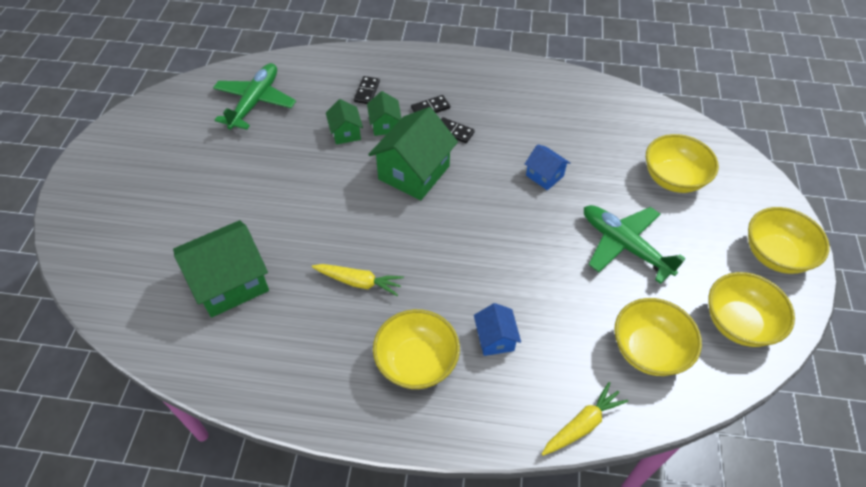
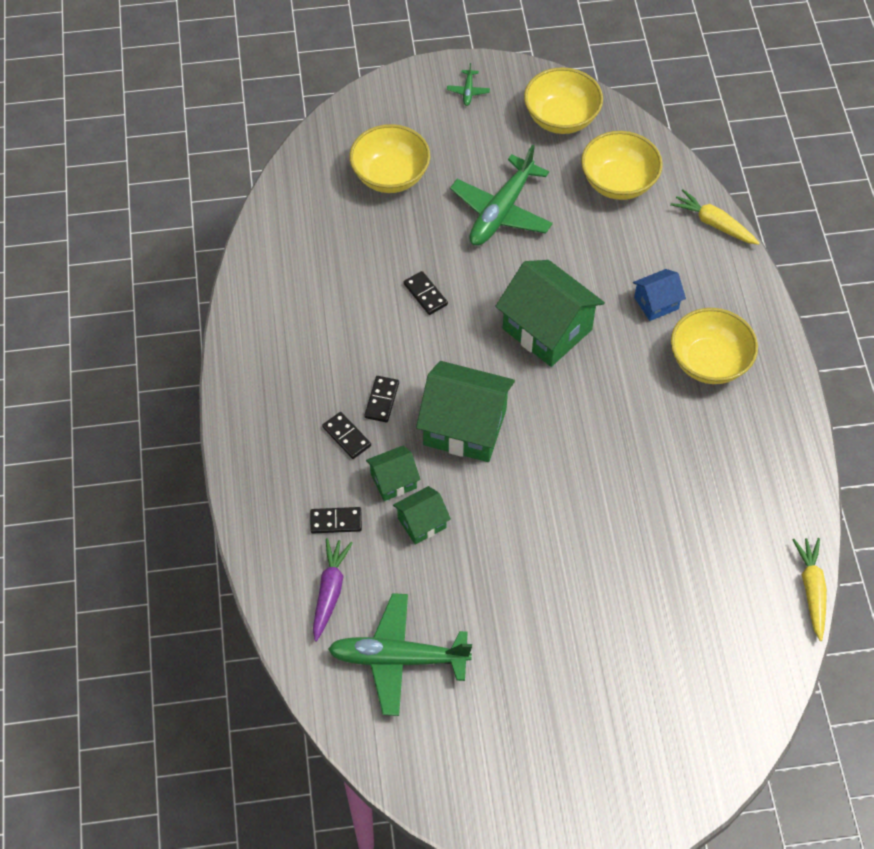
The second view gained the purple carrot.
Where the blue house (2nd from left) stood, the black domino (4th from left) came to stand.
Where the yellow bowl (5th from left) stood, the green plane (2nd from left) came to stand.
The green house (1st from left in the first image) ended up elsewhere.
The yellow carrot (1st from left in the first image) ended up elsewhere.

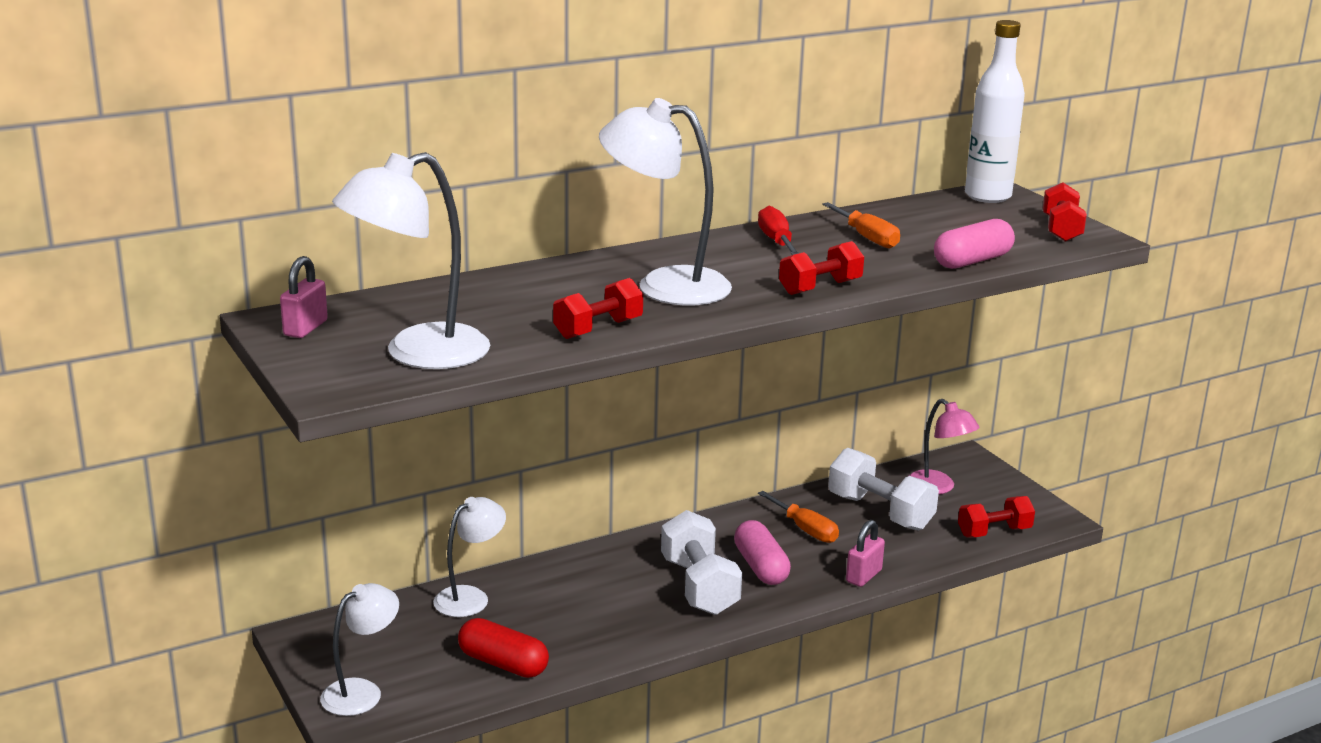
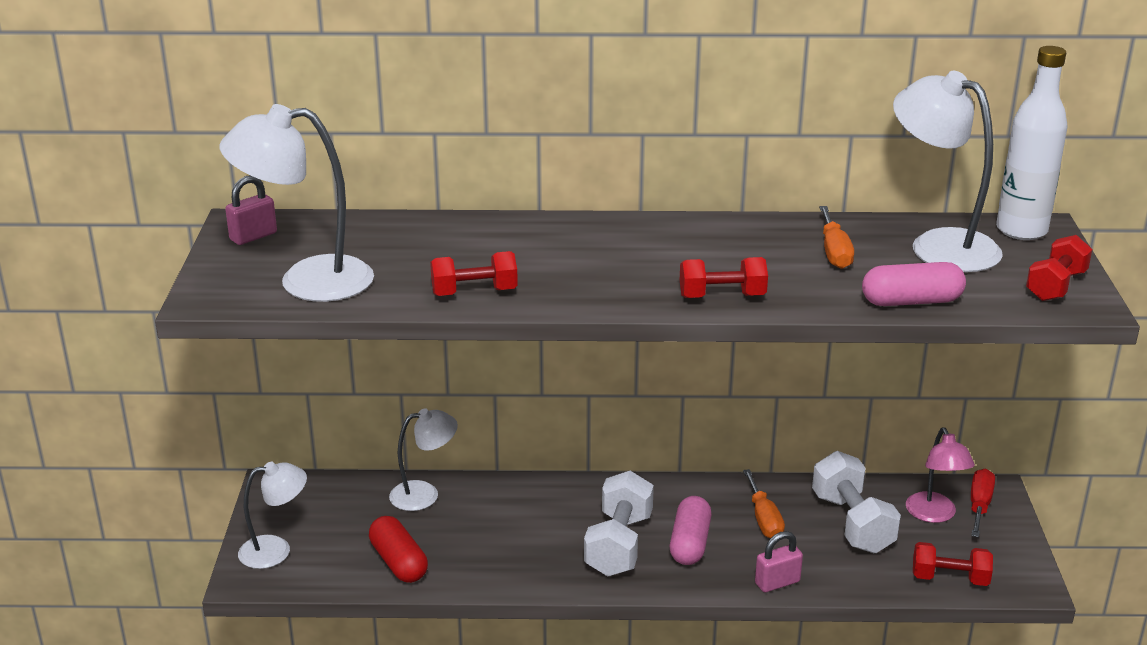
The white lamp (4th from left) ended up elsewhere.
The red screwdriver ended up elsewhere.

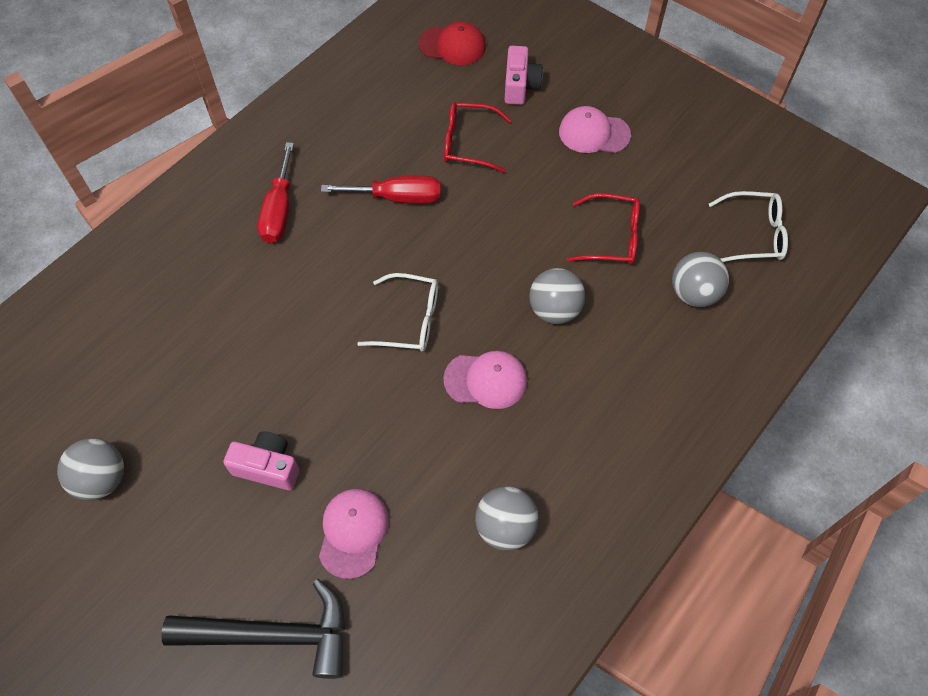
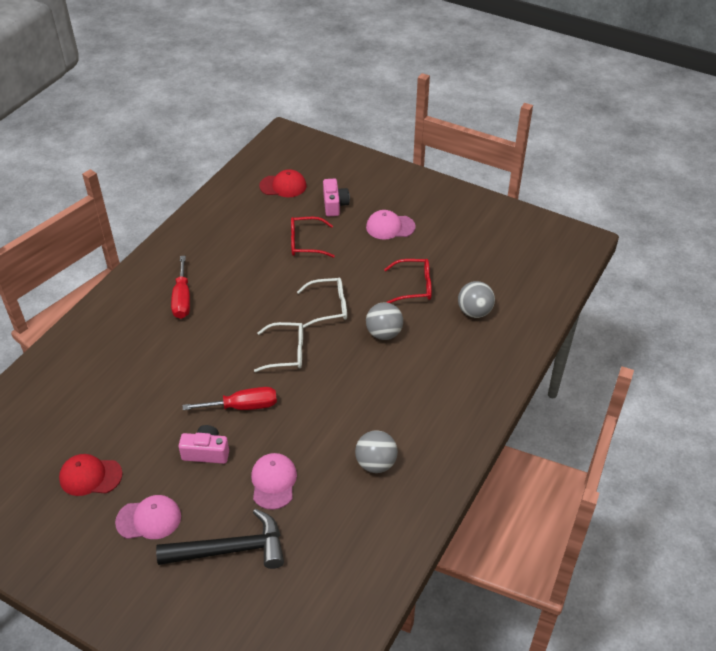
Where the grey ball (1st from left) stood, the red cap (1st from left) came to stand.
The pink cap (2nd from left in the first image) ended up elsewhere.
The red screwdriver (2nd from left) ended up elsewhere.
The white glasses (2nd from left) ended up elsewhere.

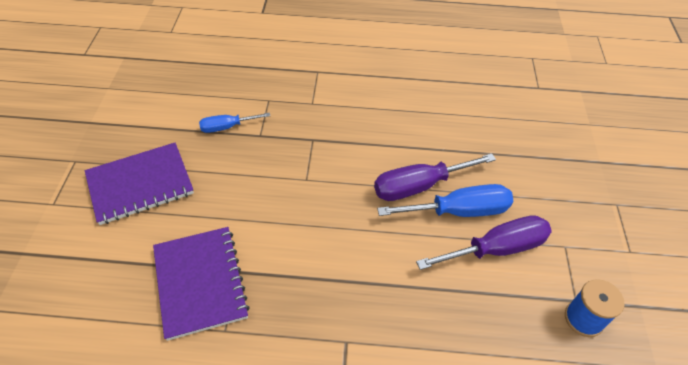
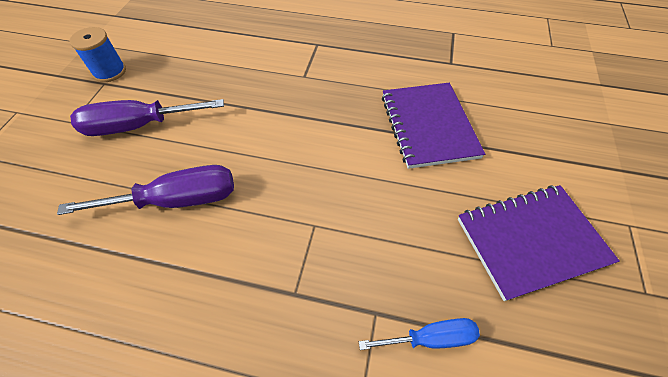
The second view lost the blue screwdriver (2nd from left).

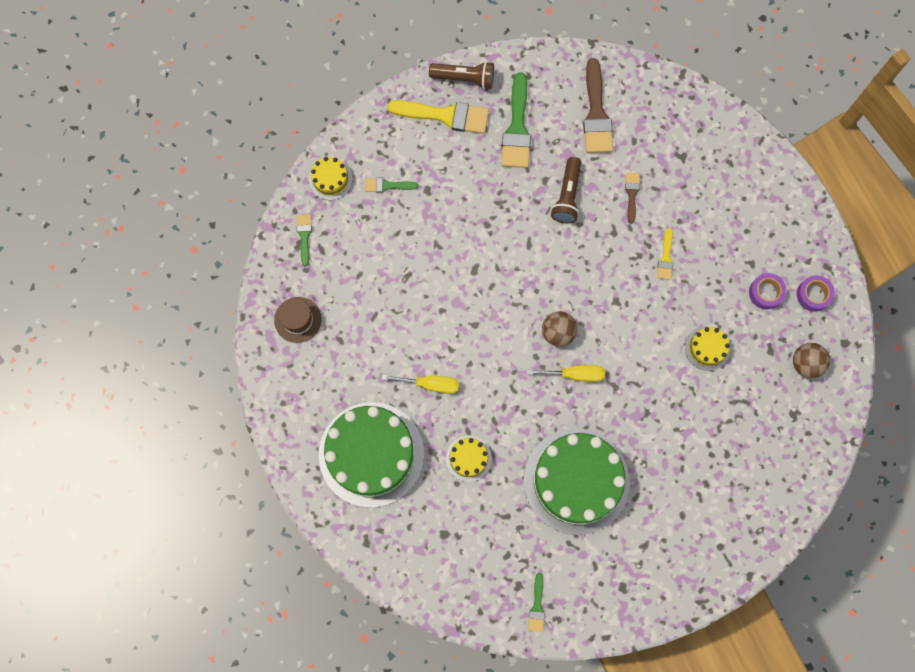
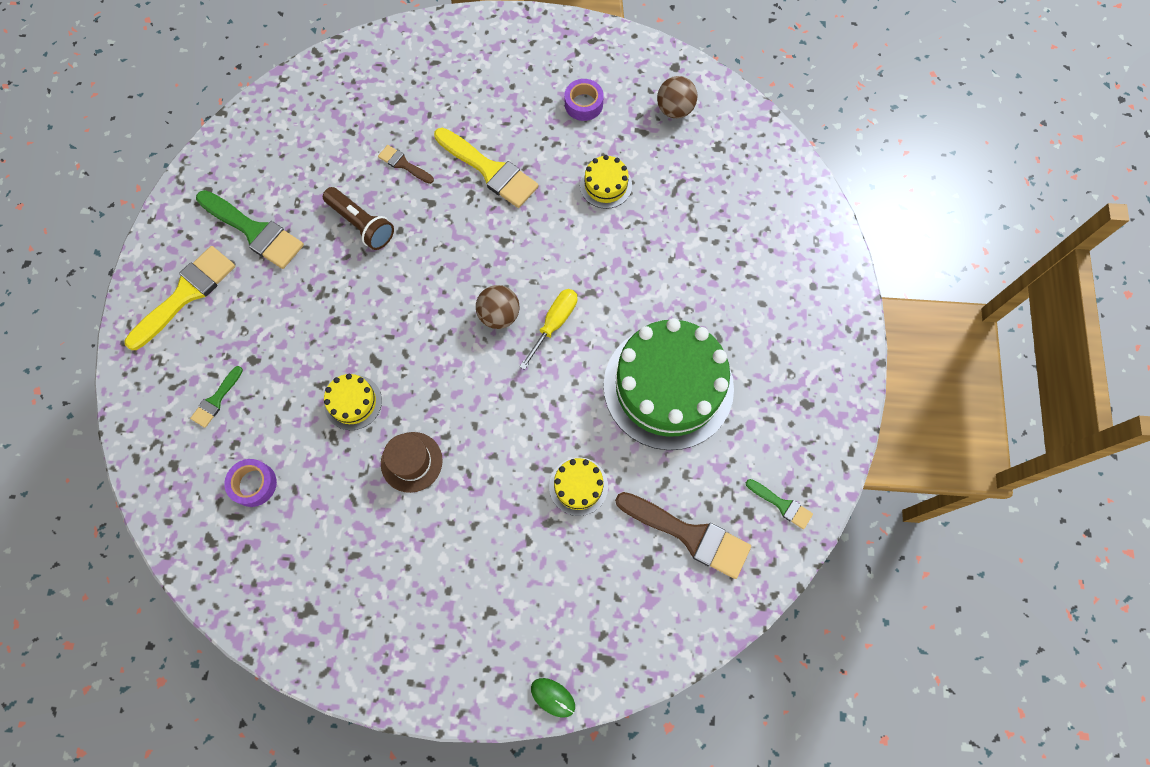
The purple tape (2nd from left in the first image) ended up elsewhere.
The yellow cake (1st from left) ended up elsewhere.
The brown hat ended up elsewhere.
The size of the yellow brush (2nd from left) changed by a factor of 1.94.
The second view gained the green mouse.
The brown brush (1st from left in the first image) ended up elsewhere.
The second view lost the green brush (1st from left).
The second view lost the green cake (1st from left).
The second view lost the yellow screwdriver (1st from left).
The second view lost the brown flashlight (1st from left).

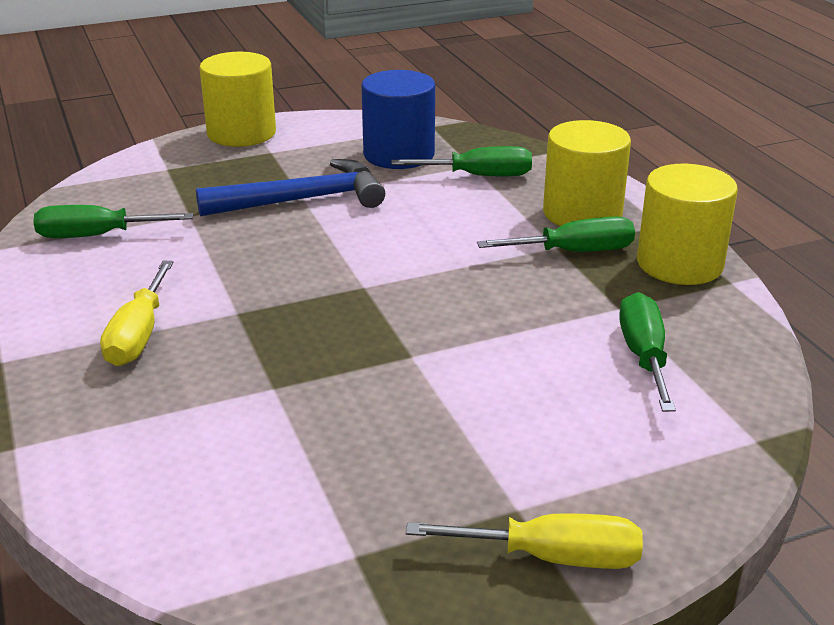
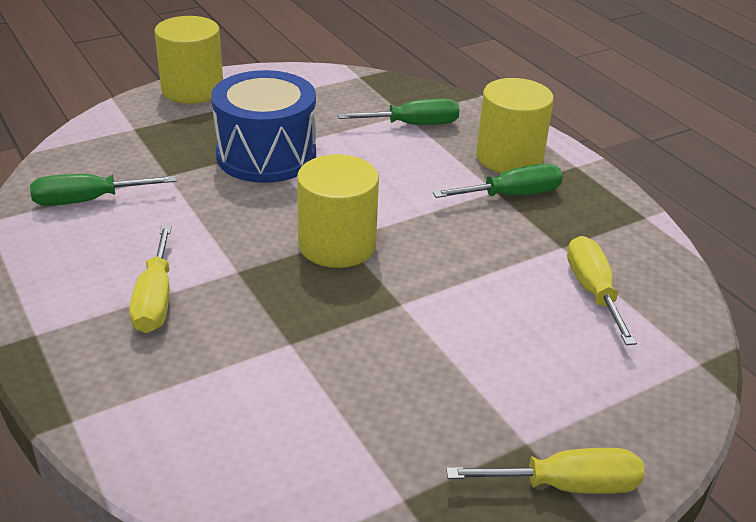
Where the blue hammer stood, the blue drum came to stand.
The yellow cylinder (3rd from left in the first image) ended up elsewhere.
What was the green screwdriver (4th from left) turned into the yellow screwdriver (3rd from left).
The second view lost the blue cylinder.

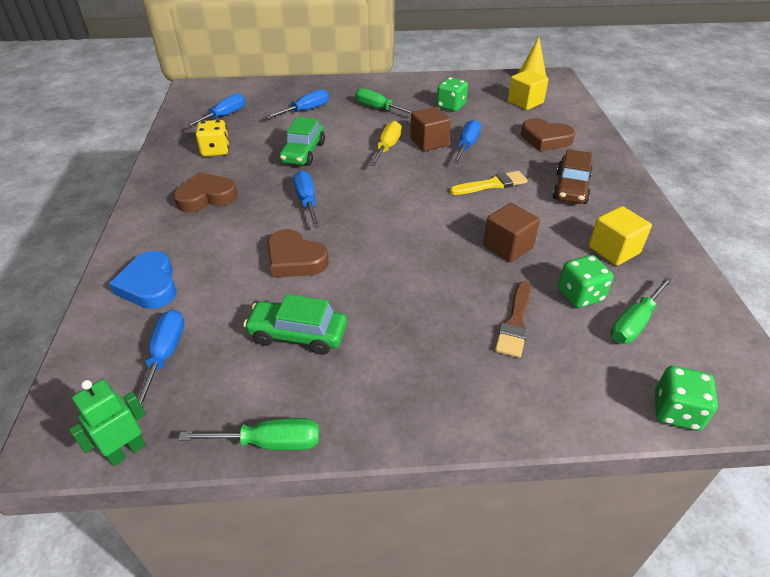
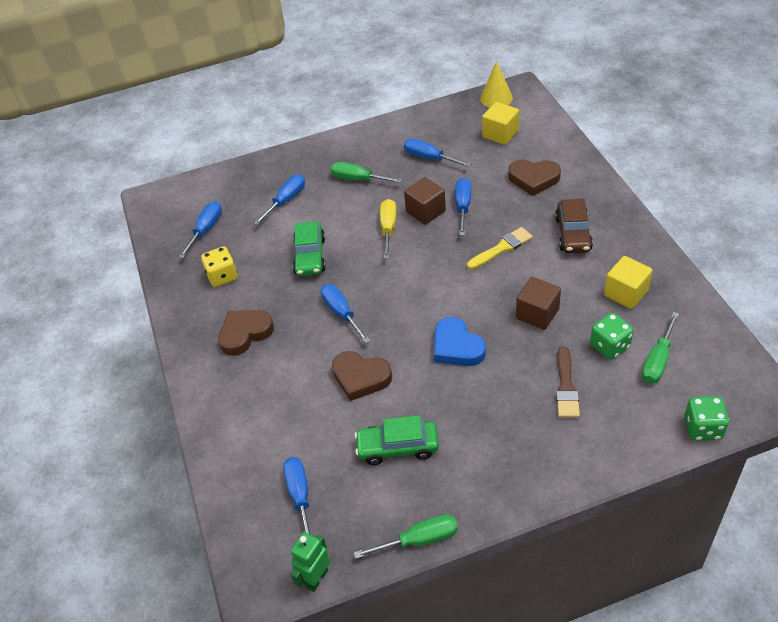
Where the green dice (1st from left) stood, the blue screwdriver (5th from left) came to stand.
The blue heart ended up elsewhere.

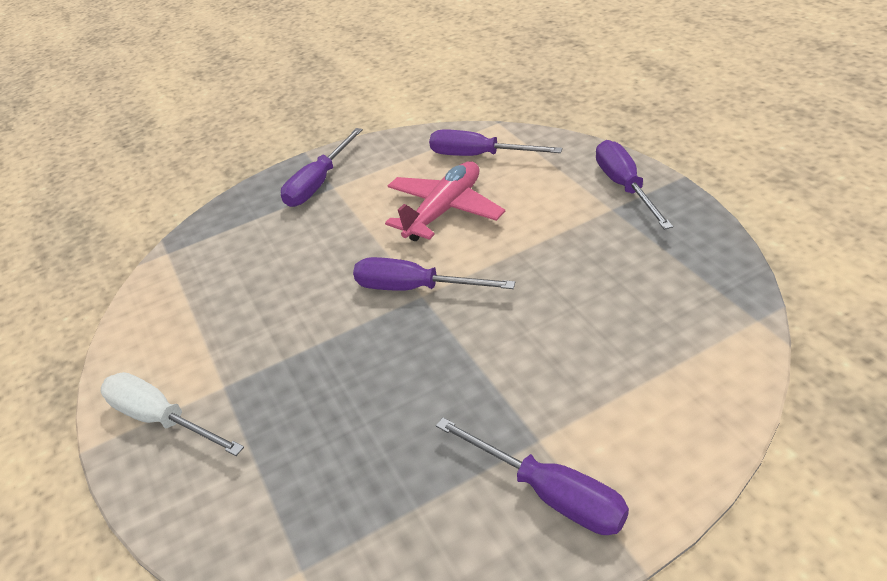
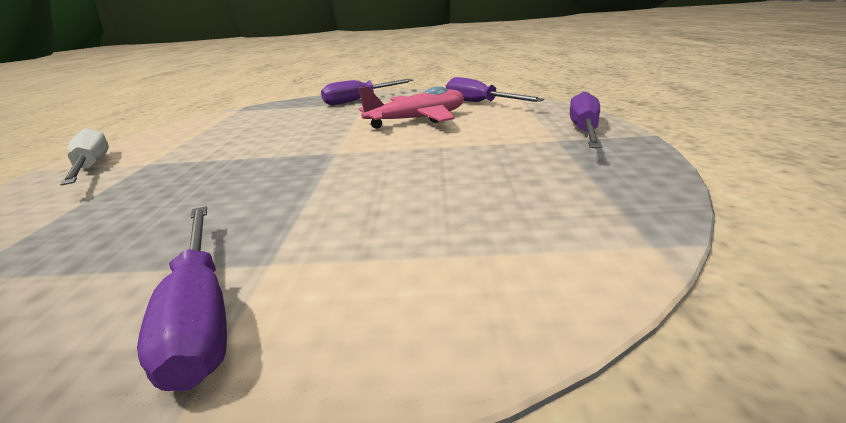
The second view lost the purple screwdriver (2nd from left).

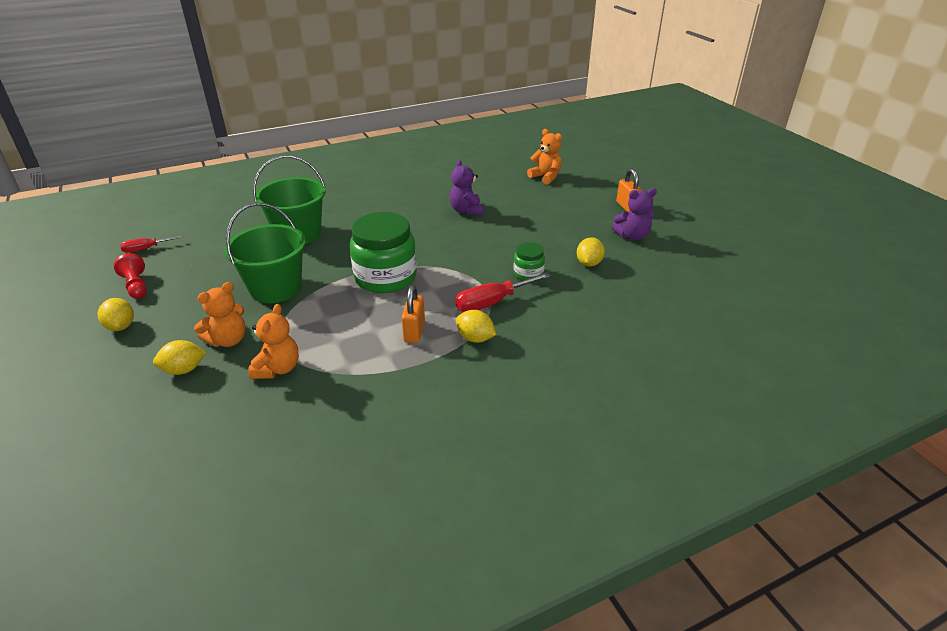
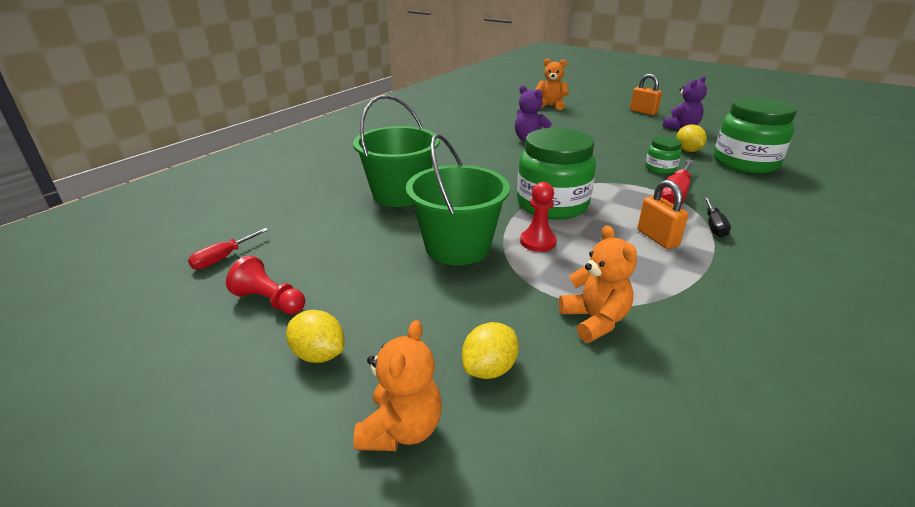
The orange teddy bear (1st from left) ended up elsewhere.
The second view gained the red pawn (2nd from left).
Where the yellow lemon (3rd from left) stood, the black screwdriver came to stand.
The second view gained the green jar (3rd from left).

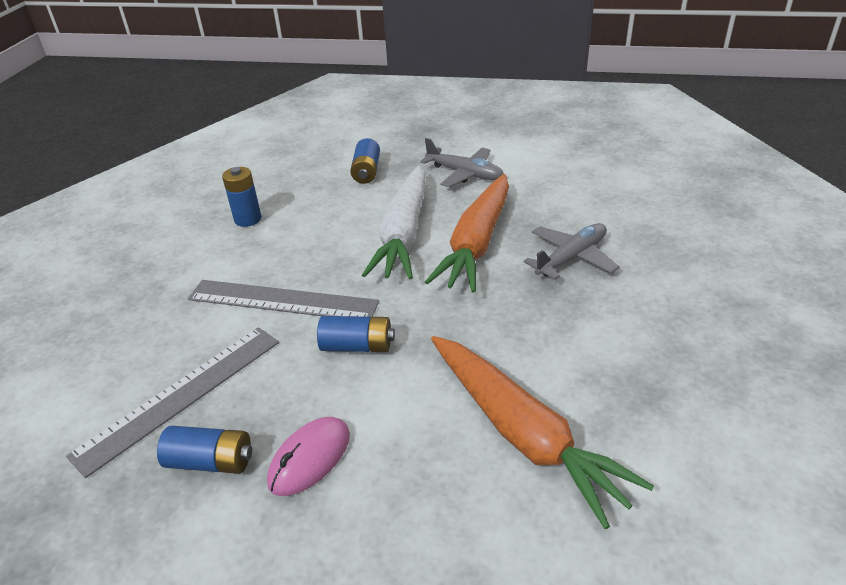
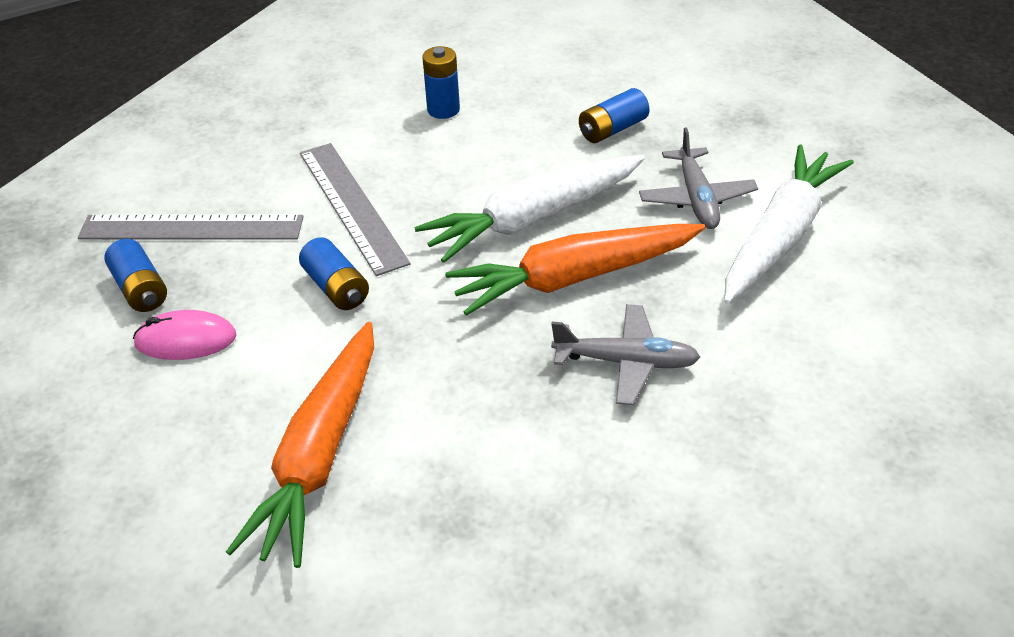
The second view gained the white carrot (2nd from left).

